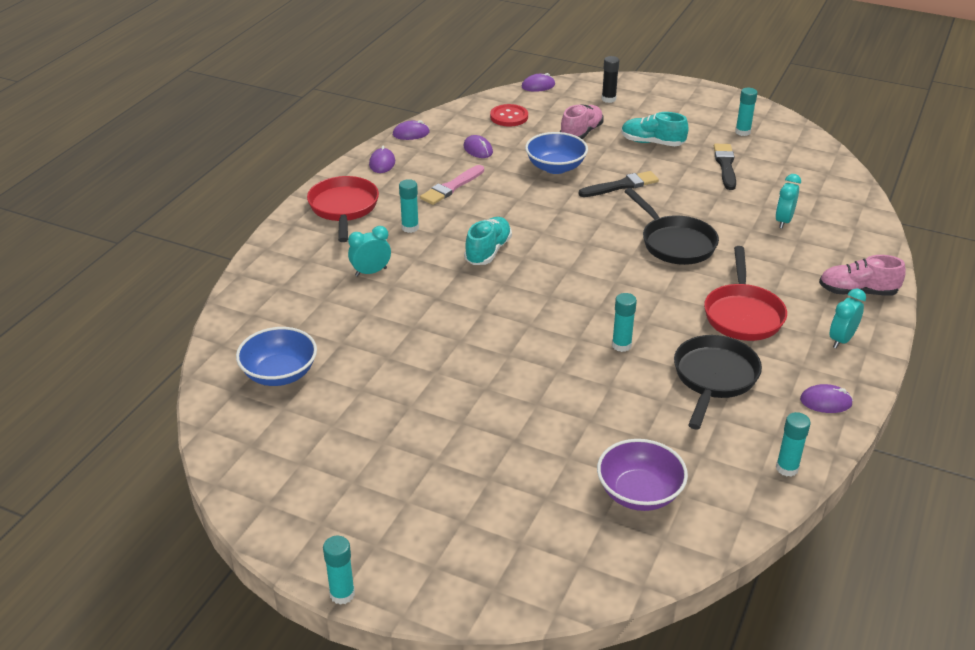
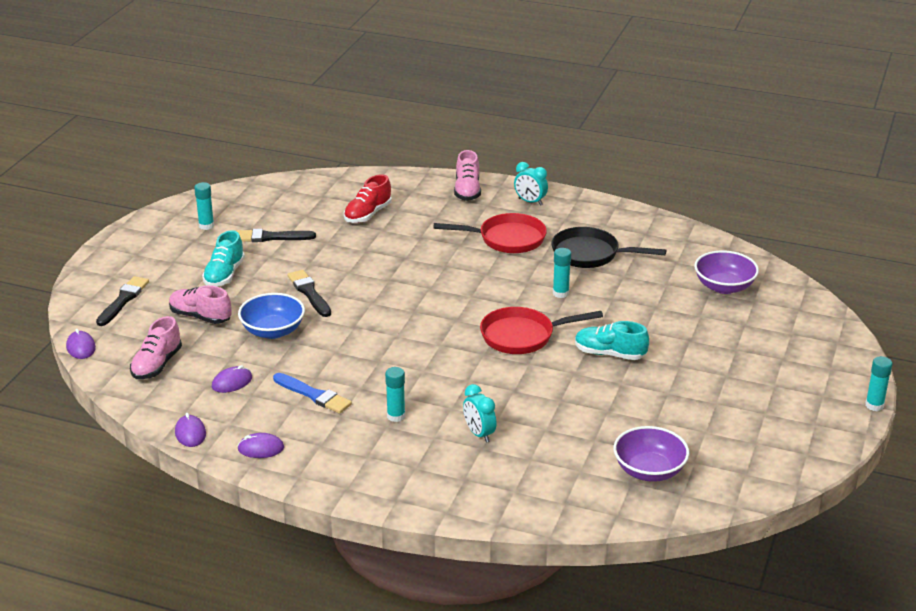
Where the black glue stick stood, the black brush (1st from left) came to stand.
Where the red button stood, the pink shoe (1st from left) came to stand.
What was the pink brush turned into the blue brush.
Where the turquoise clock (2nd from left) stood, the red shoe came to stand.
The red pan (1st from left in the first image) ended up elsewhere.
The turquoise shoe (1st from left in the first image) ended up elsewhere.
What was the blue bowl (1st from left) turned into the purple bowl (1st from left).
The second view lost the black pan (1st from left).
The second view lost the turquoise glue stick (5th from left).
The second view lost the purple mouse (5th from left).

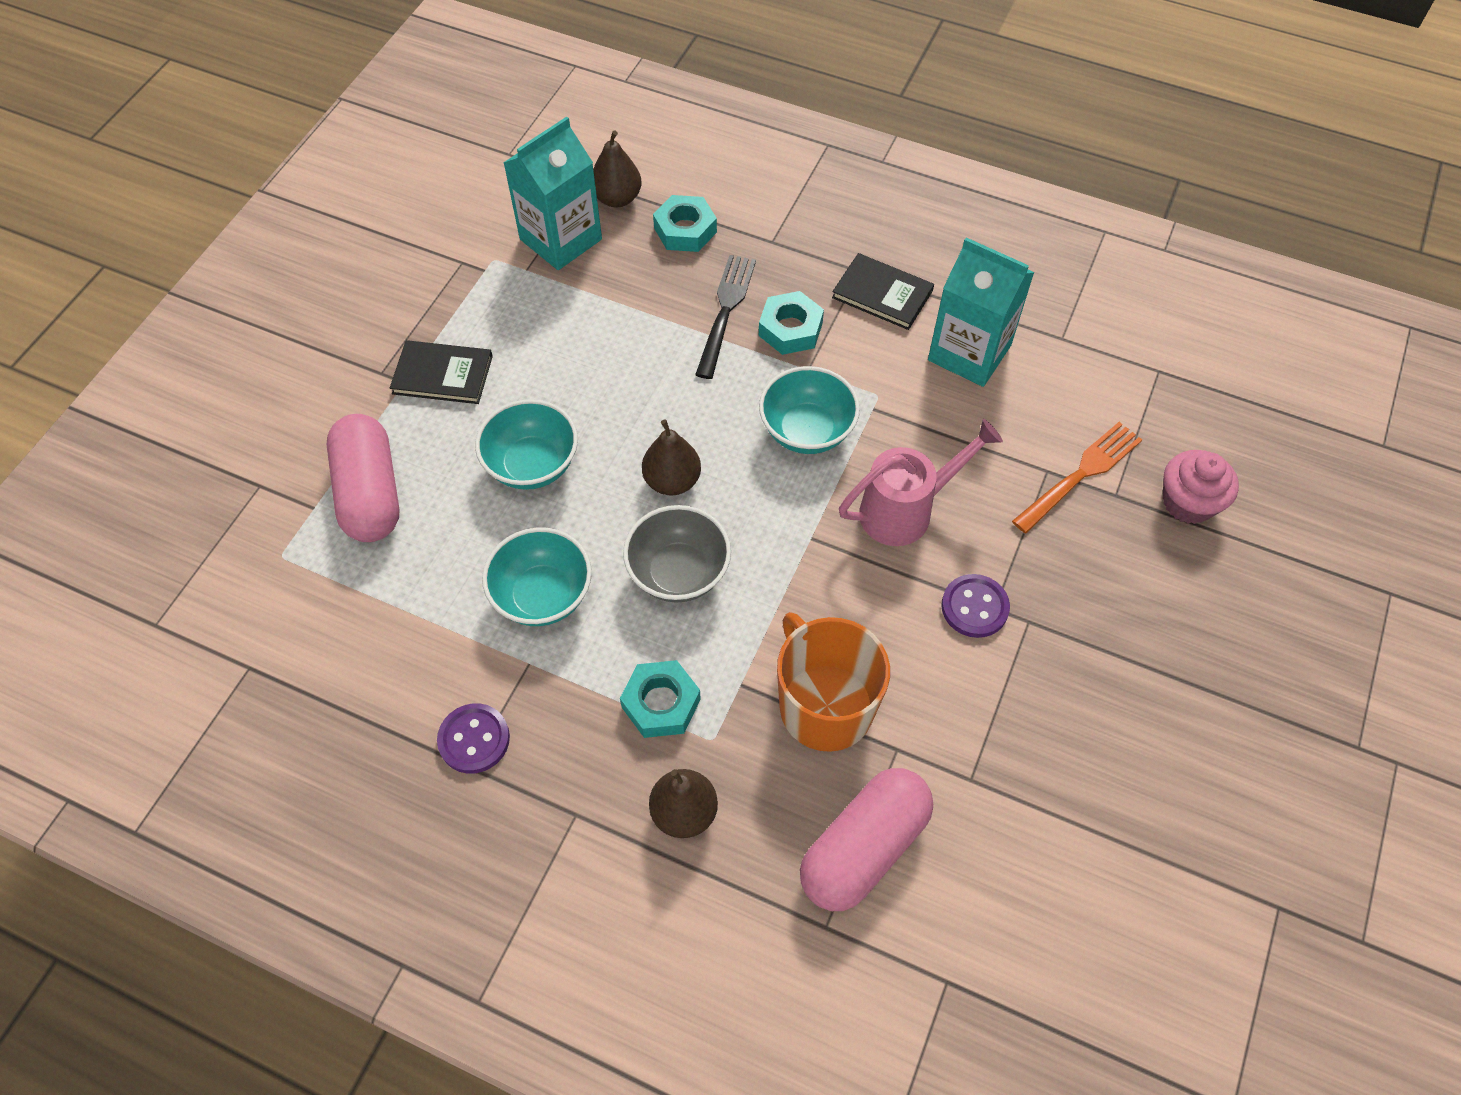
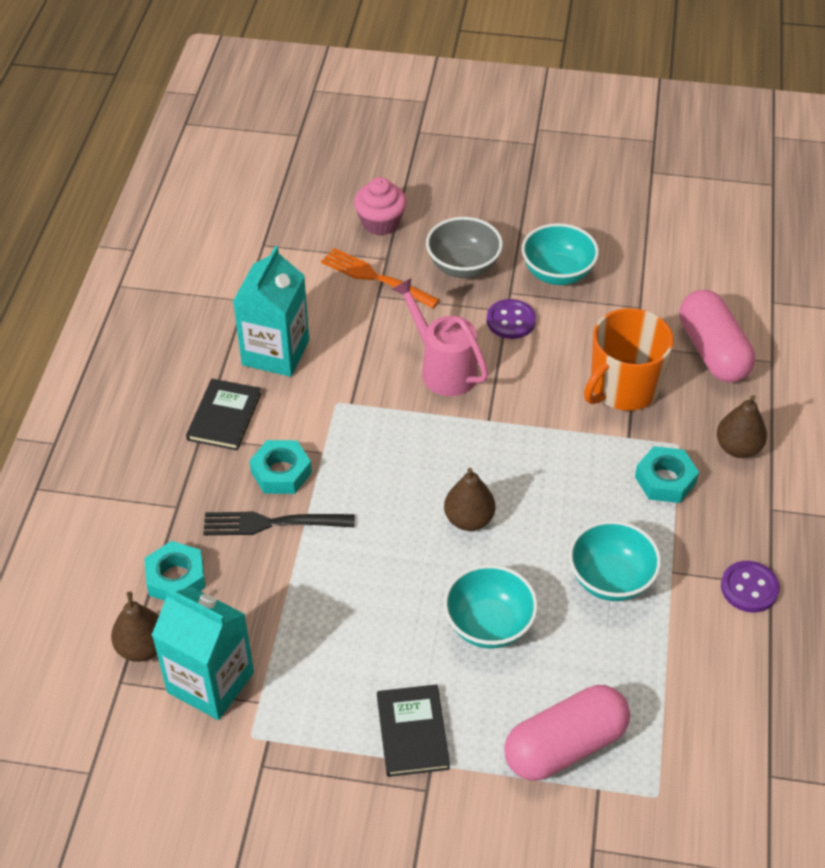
The grey bowl ended up elsewhere.
The turquoise bowl (3rd from left in the first image) ended up elsewhere.
The pink capsule (2nd from left) ended up facing another way, 45 degrees clockwise from before.

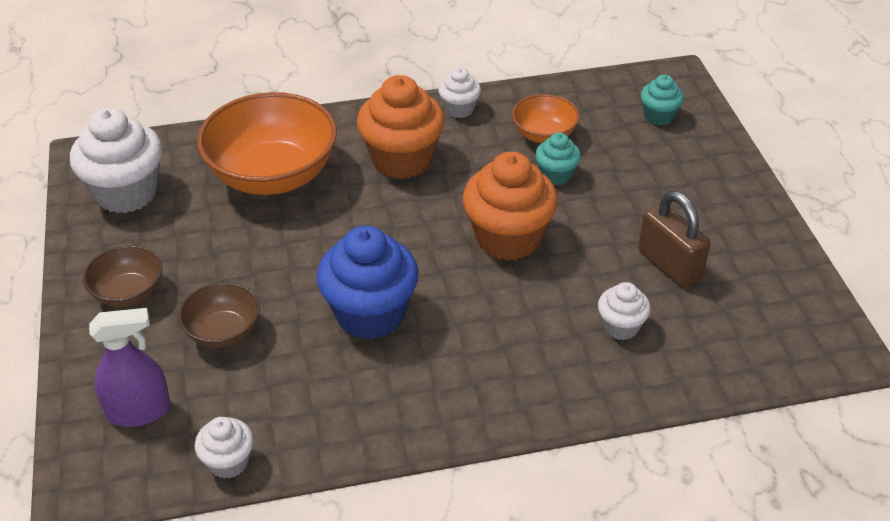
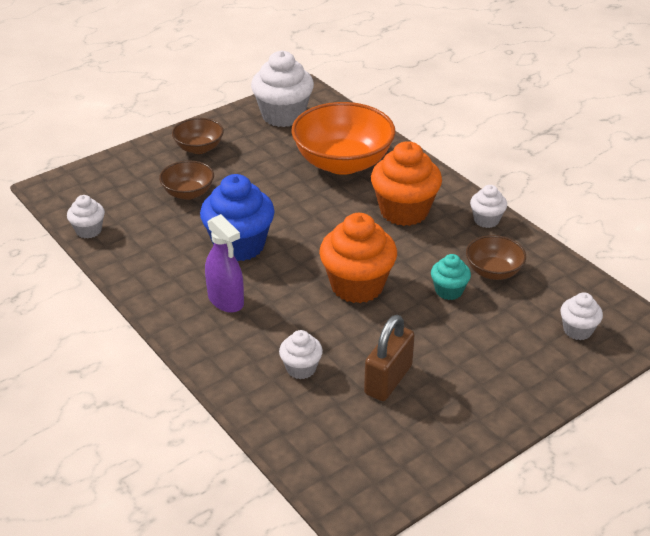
The purple spray bottle ended up elsewhere.
What was the orange bowl (2nd from left) turned into the brown bowl (3rd from left).
What was the turquoise cupcake (2nd from left) turned into the white cupcake (5th from left).

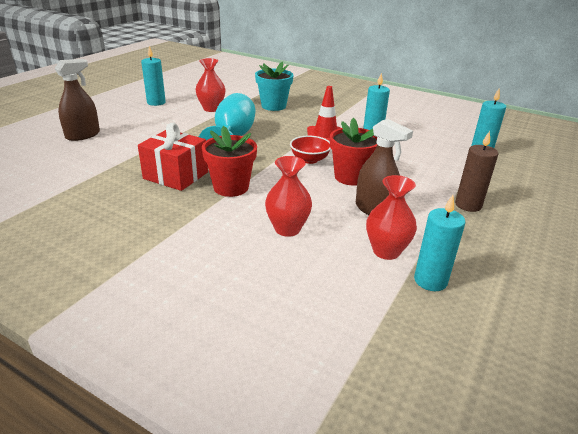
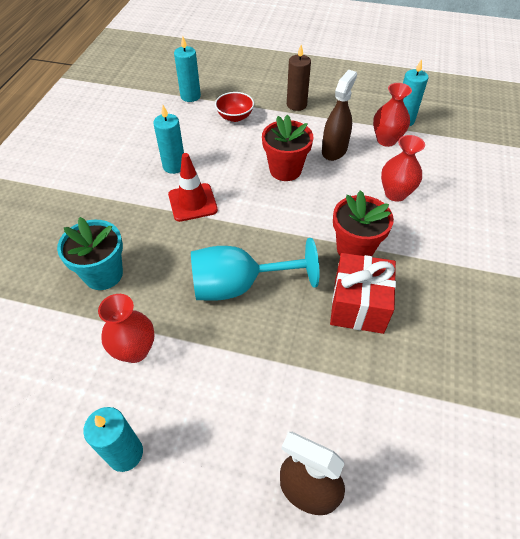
The red bowl ended up elsewhere.

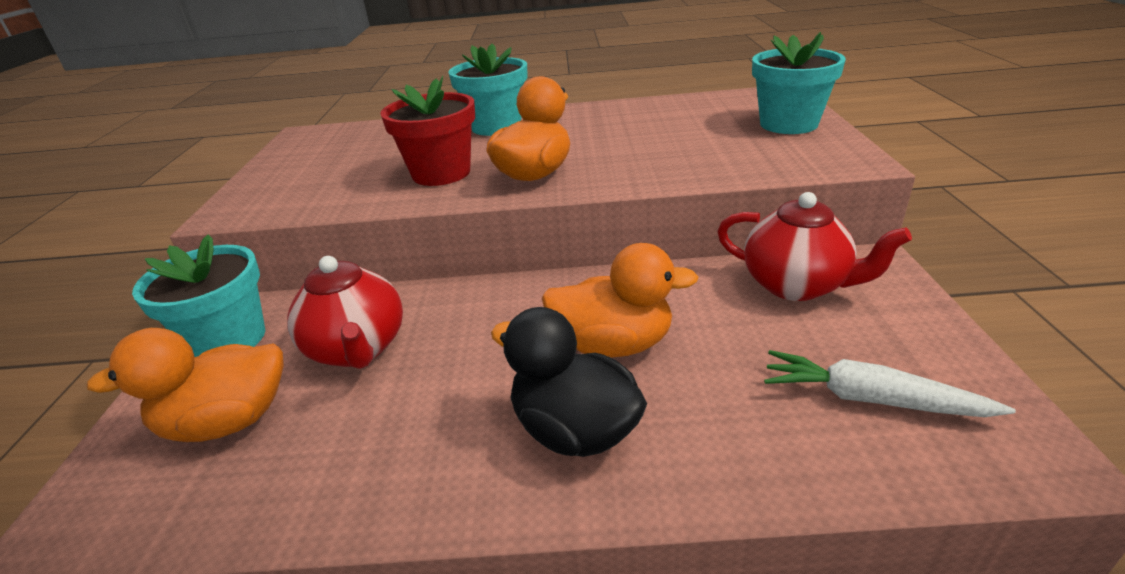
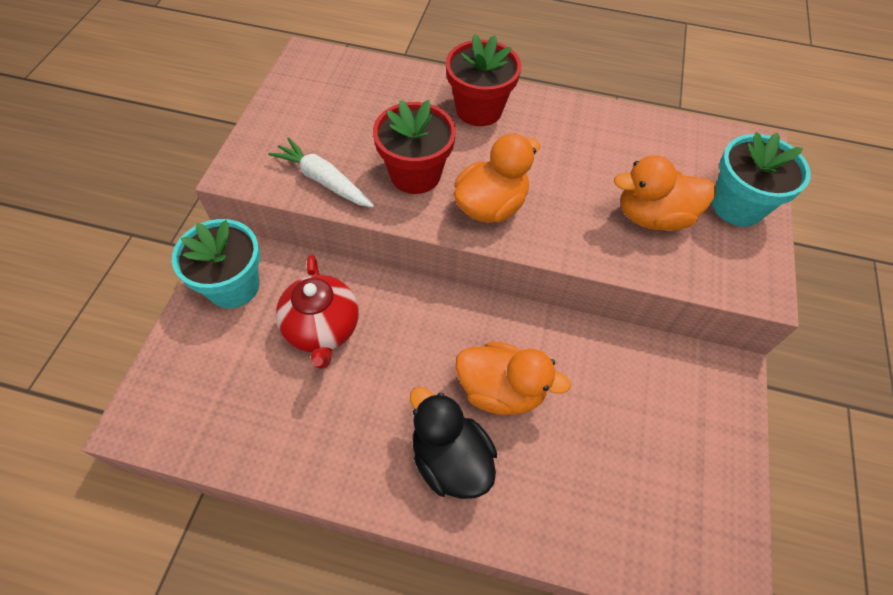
The white carrot ended up elsewhere.
What was the turquoise flower pot (2nd from left) turned into the red flower pot (2nd from left).
The orange duck (1st from left in the first image) ended up elsewhere.
The second view lost the red teapot (2nd from left).

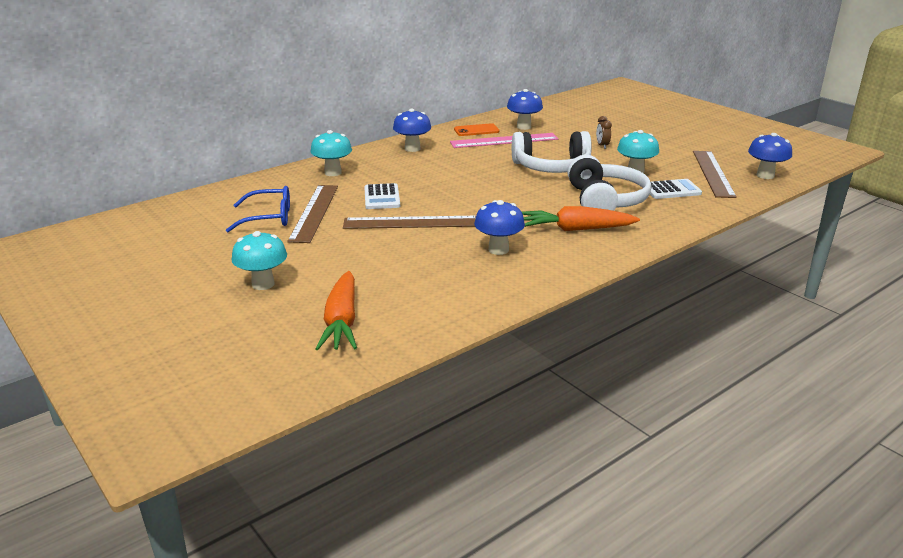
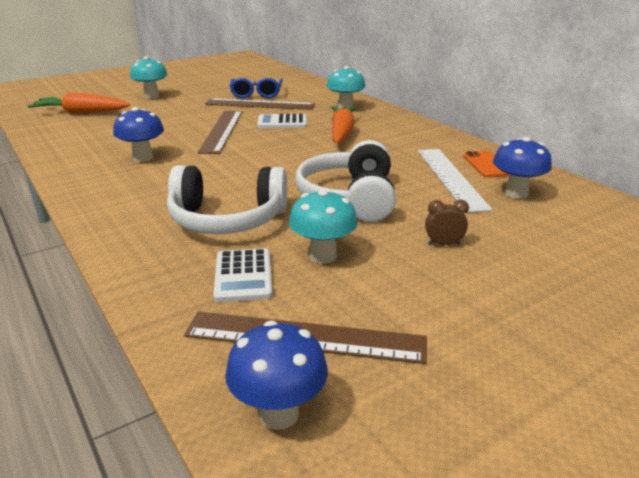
The orange carrot (2nd from left) ended up elsewhere.
What was the pink ruler turned into the white ruler.
The second view lost the blue mushroom (1st from left).

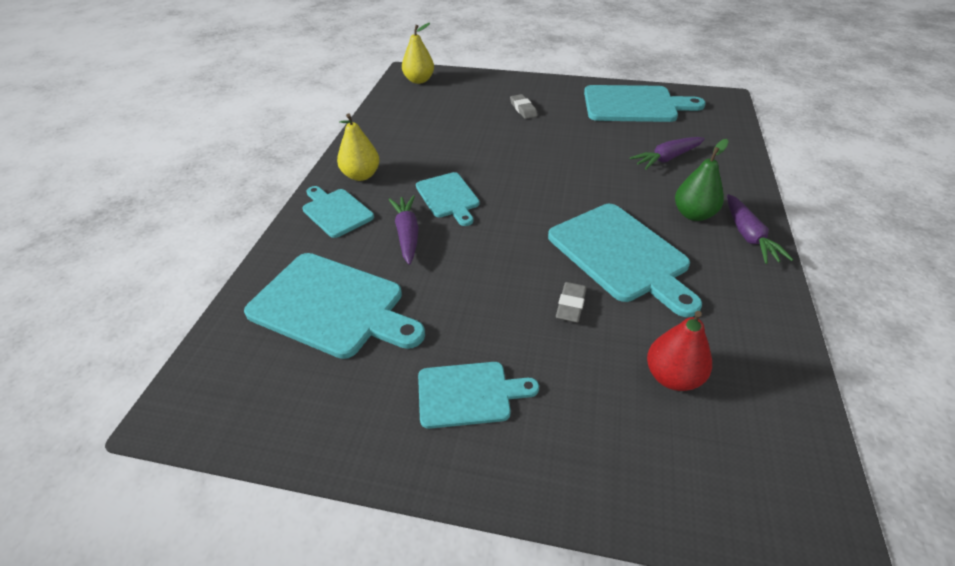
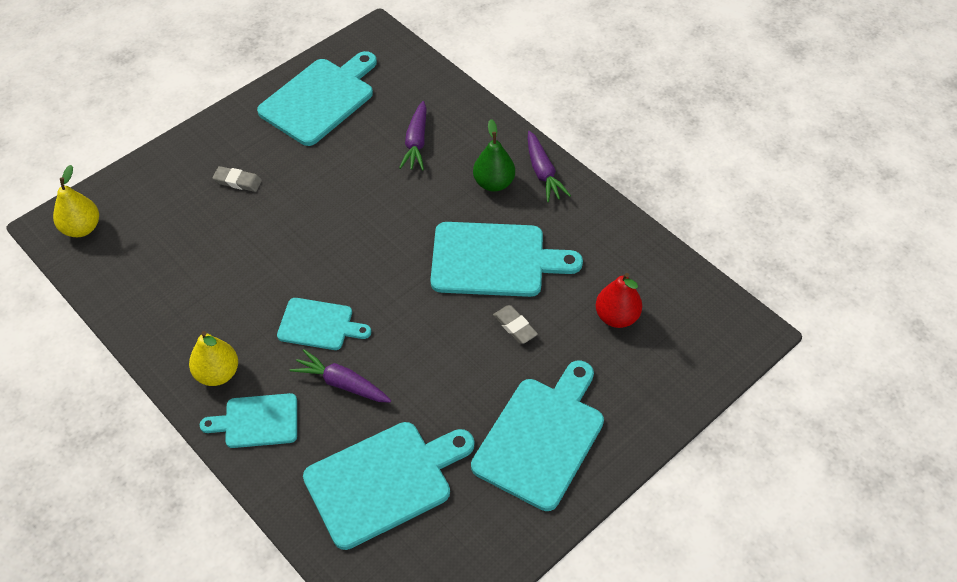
The size of the turquoise cutting board (4th from left in the first image) changed by a factor of 1.72.
The purple carrot (3rd from left) ended up facing another way, 45 degrees clockwise from before.

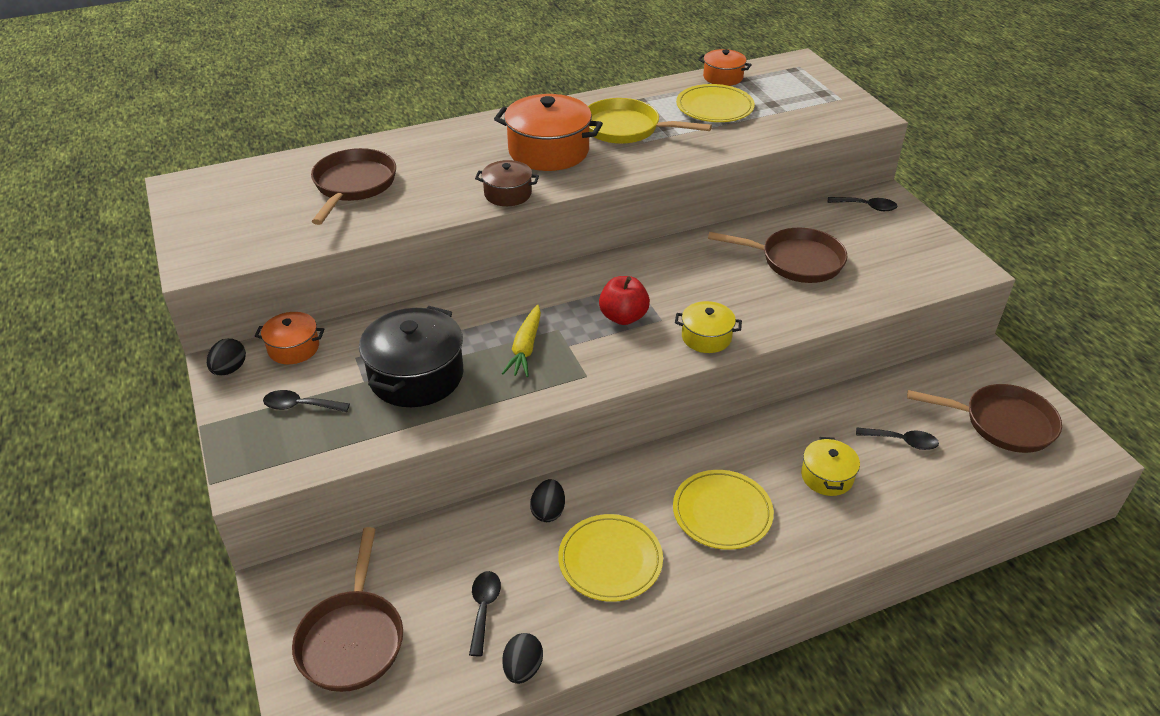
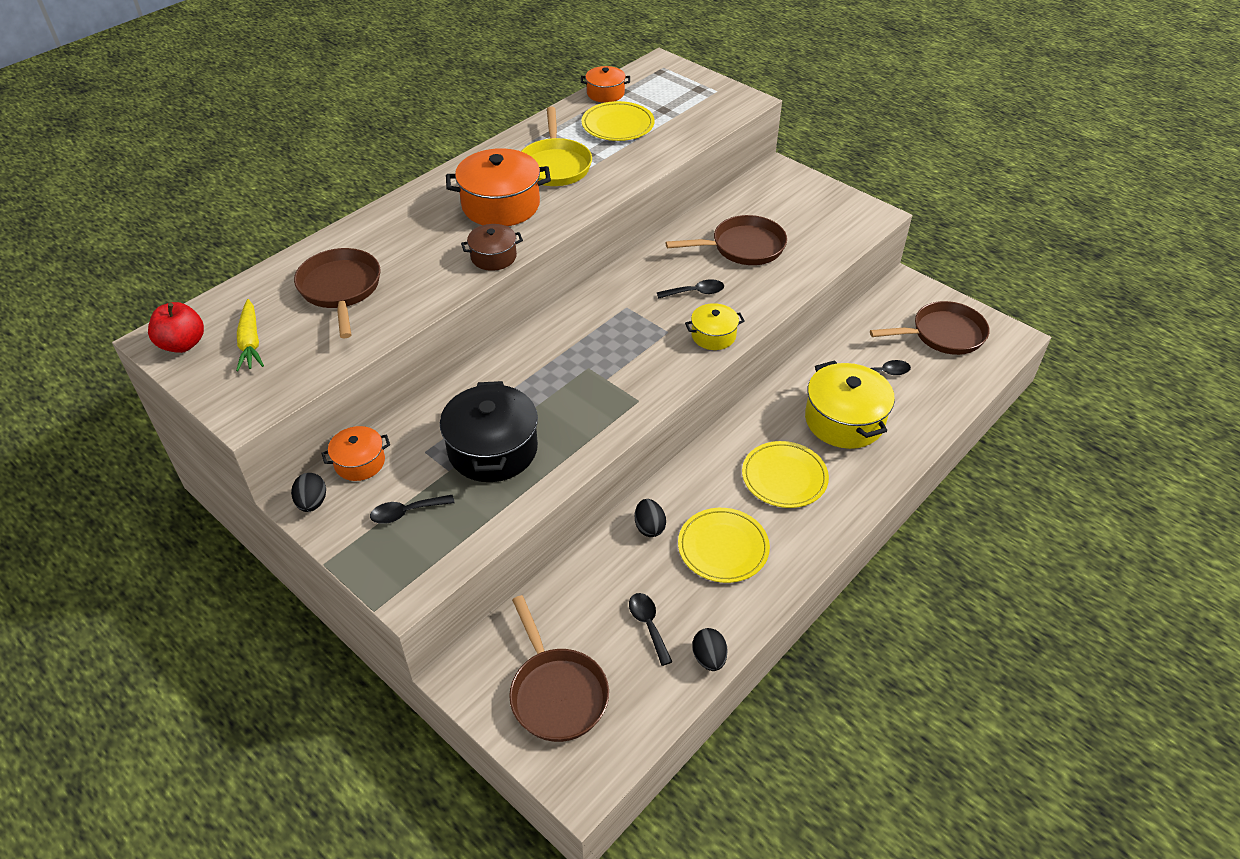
The red apple ended up elsewhere.
The yellow carrot ended up elsewhere.
The yellow pan ended up facing another way, 90 degrees counterclockwise from before.
The black spoon (3rd from left) ended up elsewhere.
The size of the yellow pot (2nd from left) changed by a factor of 1.80.

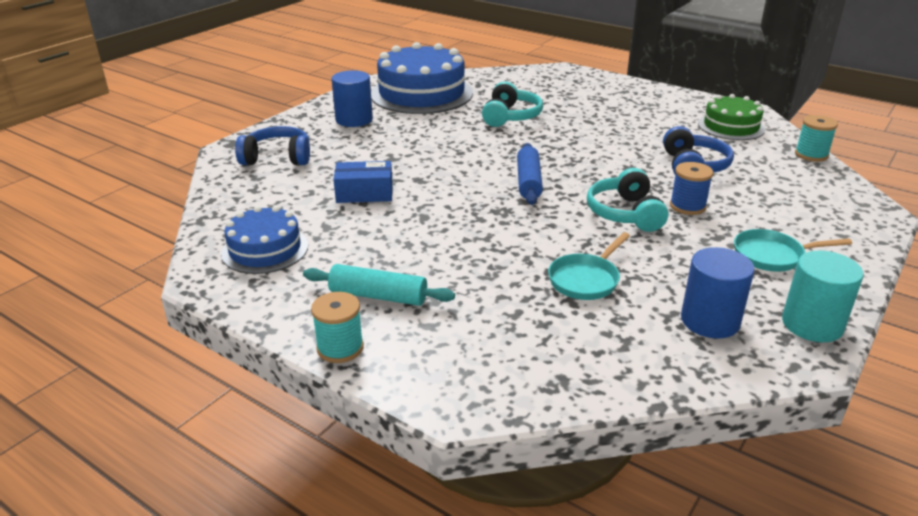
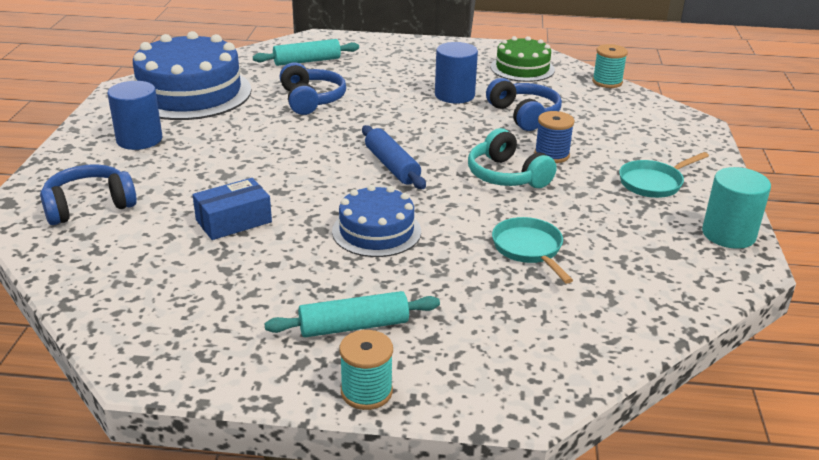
The second view gained the turquoise rolling pin (1st from left).
What was the turquoise headphones (1st from left) turned into the blue headphones (2nd from left).
The blue cake (1st from left in the first image) ended up elsewhere.
The blue cylinder (2nd from left) ended up elsewhere.
The turquoise pan (1st from left) ended up facing another way, 150 degrees clockwise from before.

